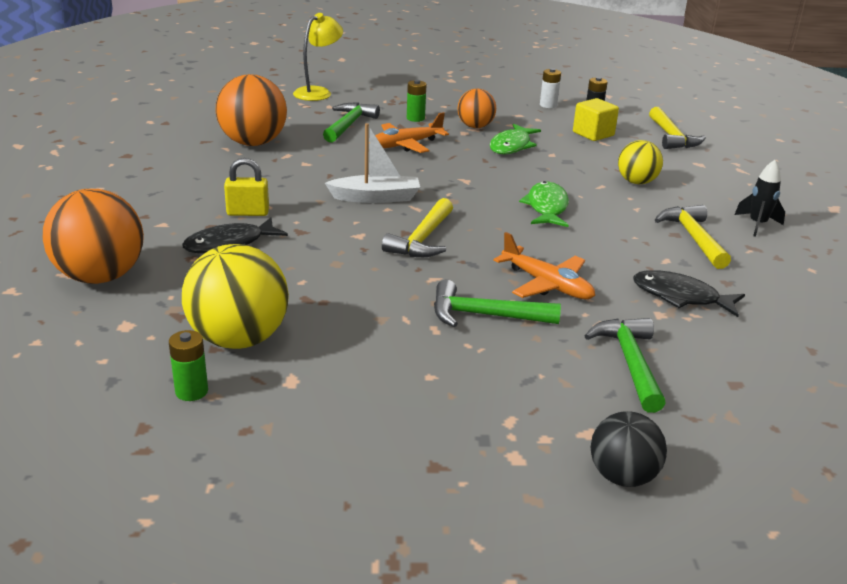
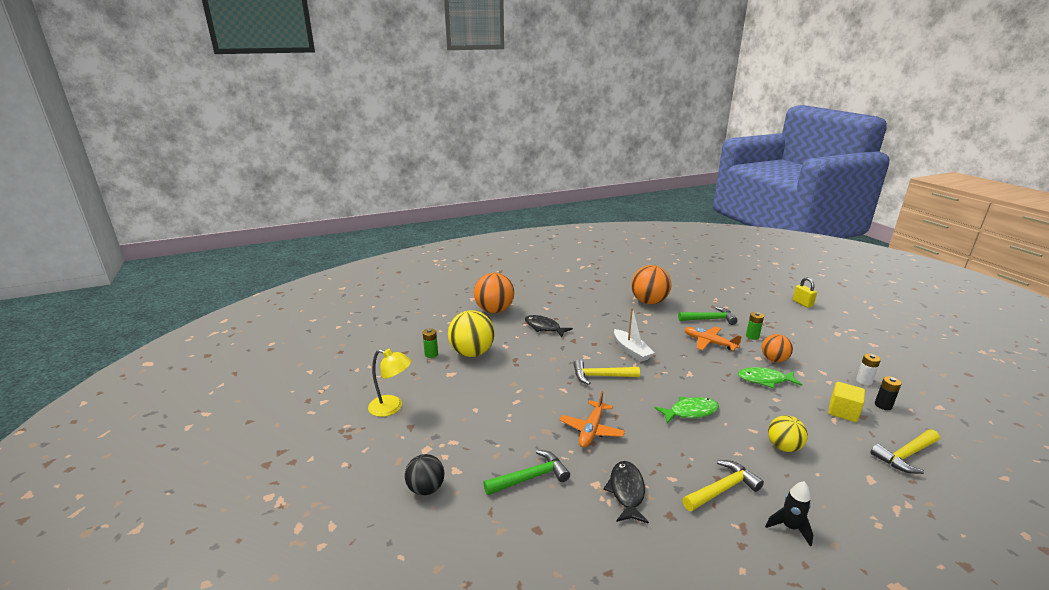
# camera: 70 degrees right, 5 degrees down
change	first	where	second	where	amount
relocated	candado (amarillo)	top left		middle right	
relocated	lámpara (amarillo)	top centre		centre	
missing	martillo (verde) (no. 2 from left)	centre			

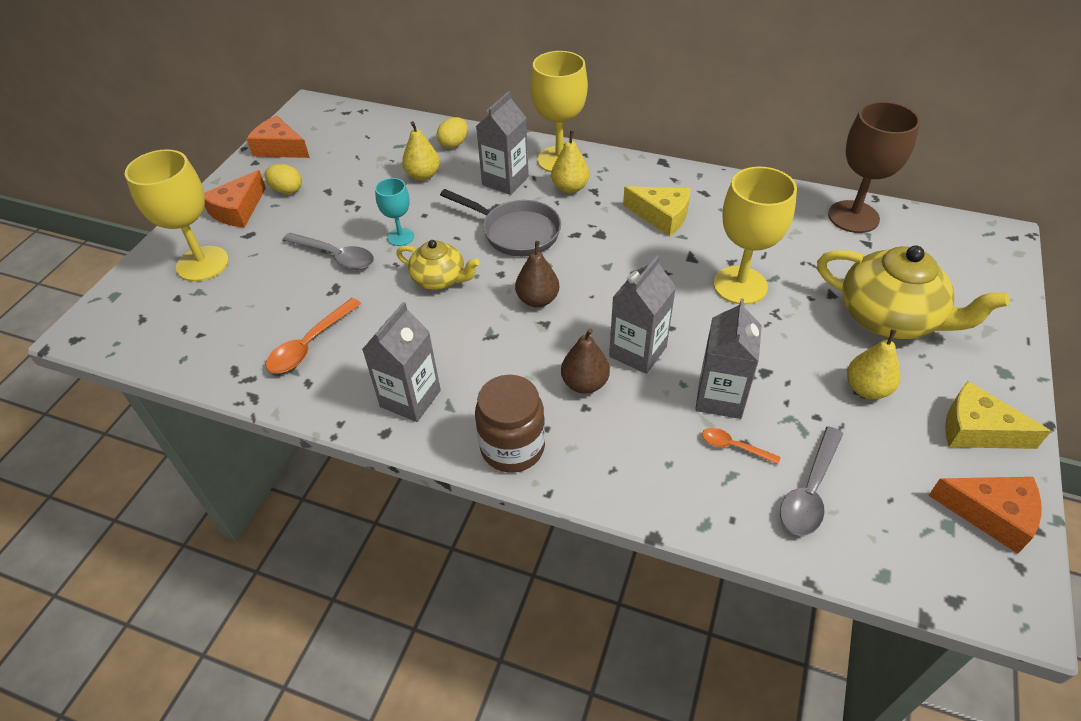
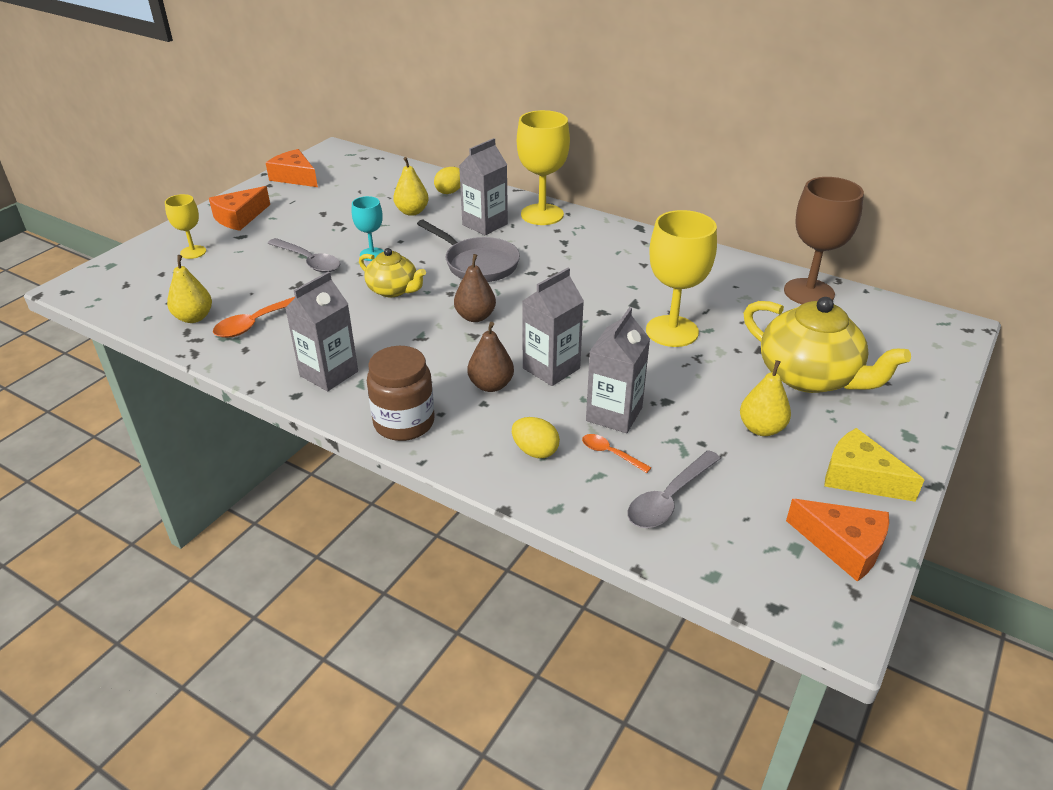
# camera: 10 degrees right, 10 degrees down
change	first	where	second	where	amount
size	copa (amarillo) (no. 1 from left)	top left		top left	x0.54
relocated	huevo (amarillo) (no. 1 from left in the first image)	top left	huevo (amarillo) (no. 2 from left)	centre	
relocated	pera (amarillo) (no. 2 from left in the first image)	top centre	pera (amarillo) (no. 1 from left)	middle left	
missing	queso (amarillo) (no. 1 from left)	top centre			

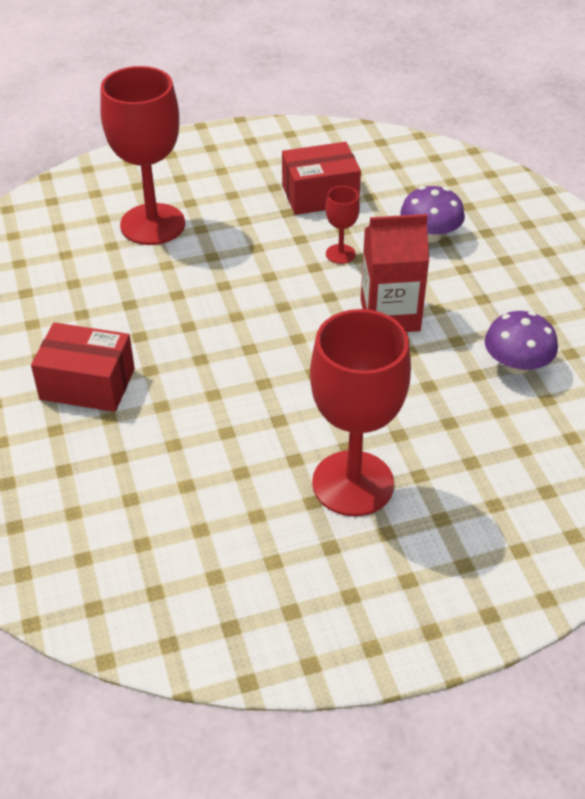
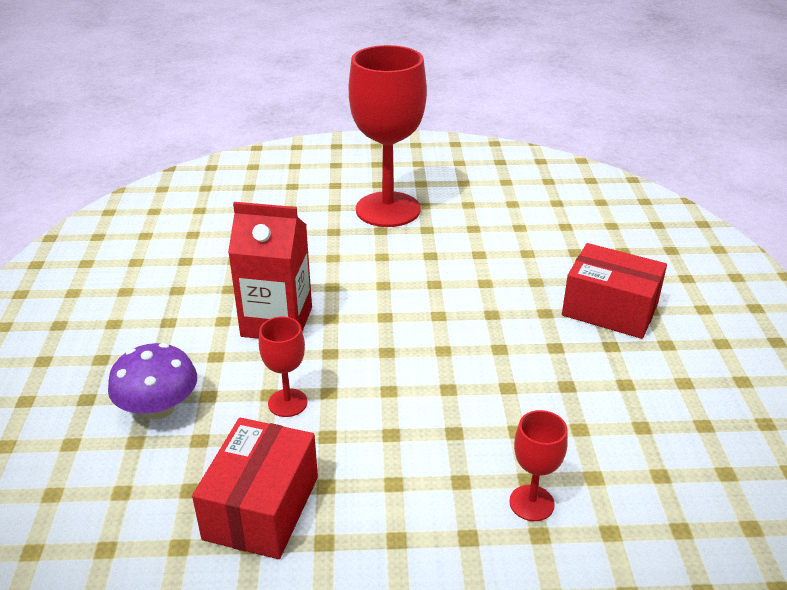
# camera: 165 degrees left, 10 degrees down
change	first	where	second	where	amount
size	copa (rojo) (no. 1 from left in the first image)	top left	copa (rojo) (no. 3 from left)	bottom right	x0.45
spun	caja (rojo) (no. 2 from left in the first image)	top centre	caja (rojo) (no. 1 from left)	bottom left	75 degrees counterclockwise
missing	seta (morado) (no. 2 from left)	middle right			

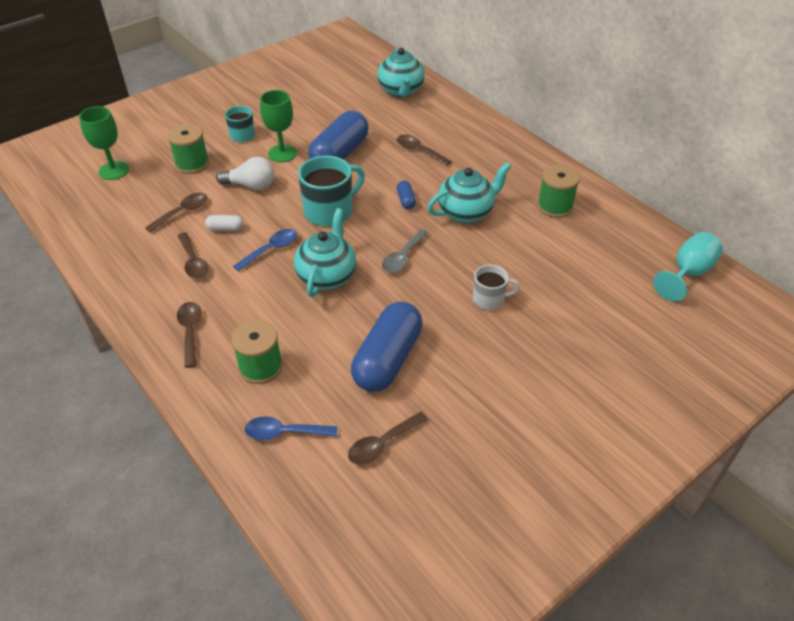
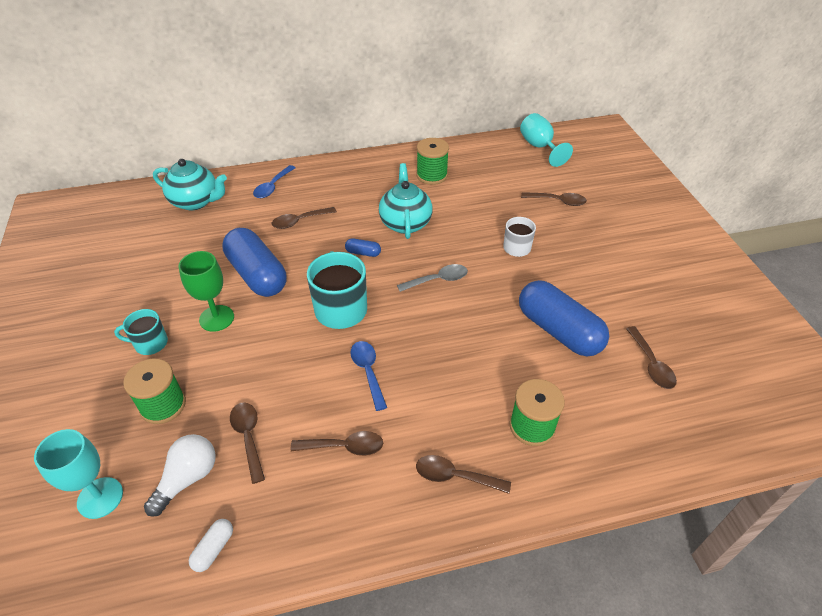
# camera: 65 degrees left, 0 degrees up
change	first	where	second	where	amount
colour	copa (verde) (no. 1 from left)	top left	copa (turquesa) (no. 1 from left)	bottom left	
relocated	cápsula (blanco)	middle left		bottom left	
relocated	bombilla (blanco)	top left		bottom left	
relocated	cuchara (azul) (no. 2 from left in the first image)	bottom centre	cuchara (azul) (no. 1 from left)	top centre	
missing	tetera (turquesa) (no. 1 from left)	centre			
spun	cuchara (gris)	centre		centre	75 degrees counterclockwise
appeared			cuchara (marrón) (no. 5 from left)	top right	

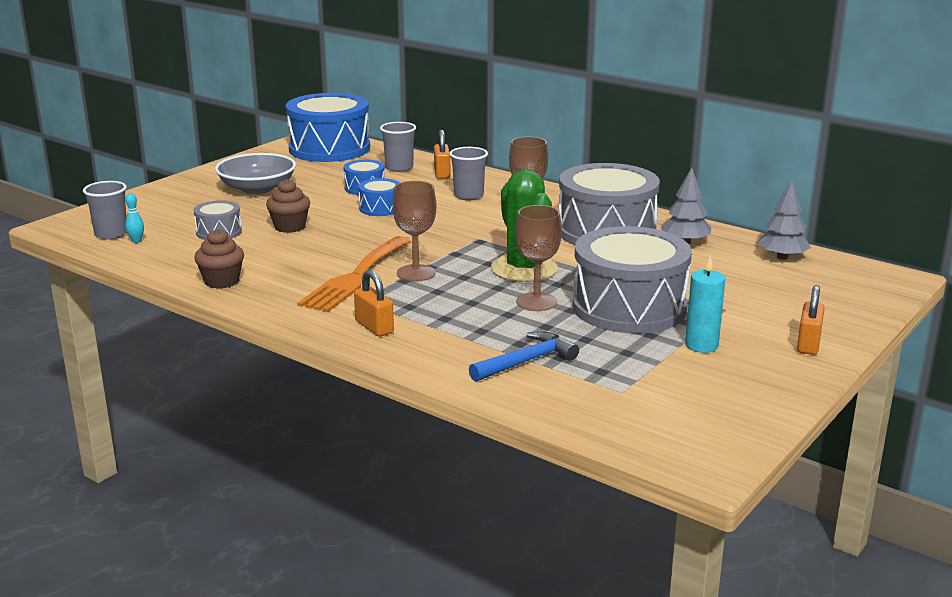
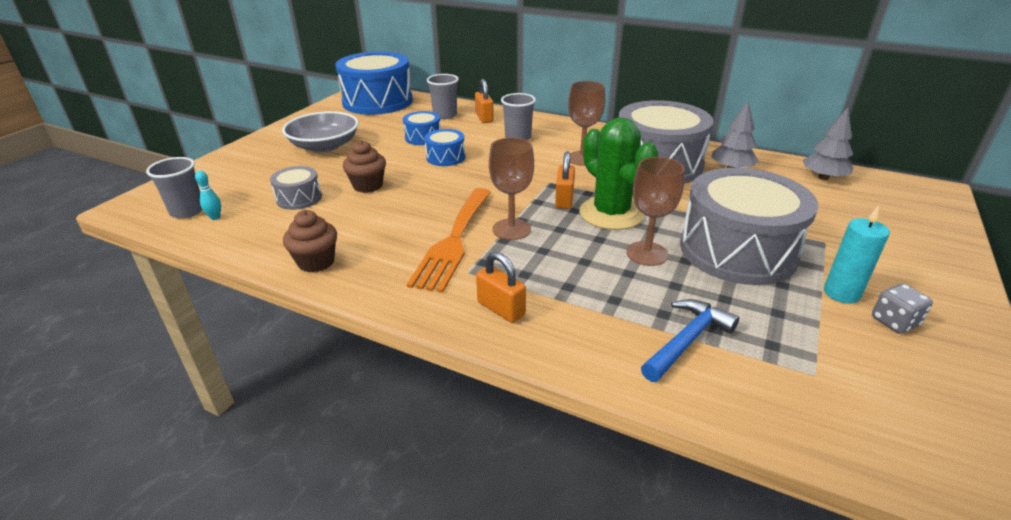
# camera: 10 degrees left, 10 degrees up
change	first	where	second	where	amount
relocated	candado (naranja) (no. 3 from left)	middle right		centre	
appeared			dado (gris)	middle right	

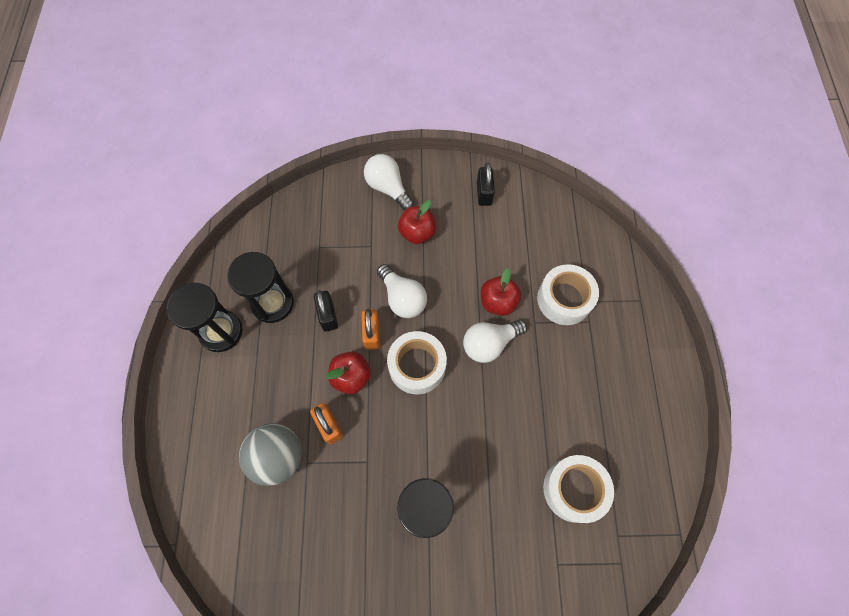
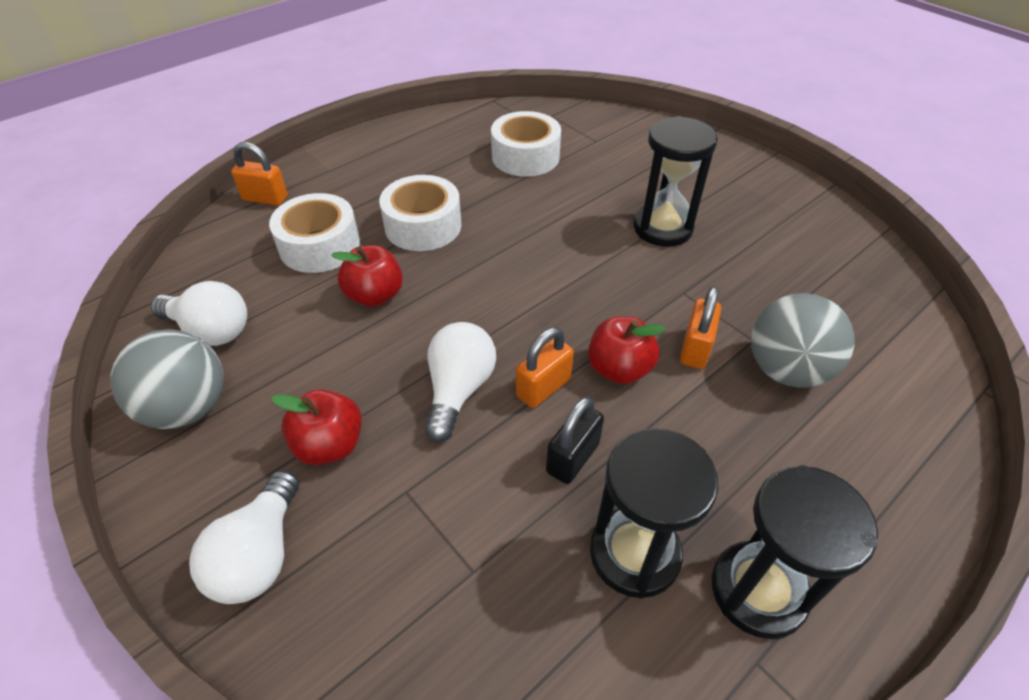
# camera: 130 degrees left, 20 degrees down
change	first	where	second	where	amount
relocated	cinta adhesiva (blanco) (no. 1 from left in the first image)	centre	cinta adhesiva (blanco) (no. 2 from left)	top centre	
relocated	bombilla (blanco) (no. 3 from left in the first image)	centre	bombilla (blanco) (no. 1 from left)	middle left	
exchanged	candado (negro) (no. 2 from left)	top centre	pelota (gris) (no. 1 from left)	middle left	
appeared			candado (naranja) (no. 1 from left)	top left	

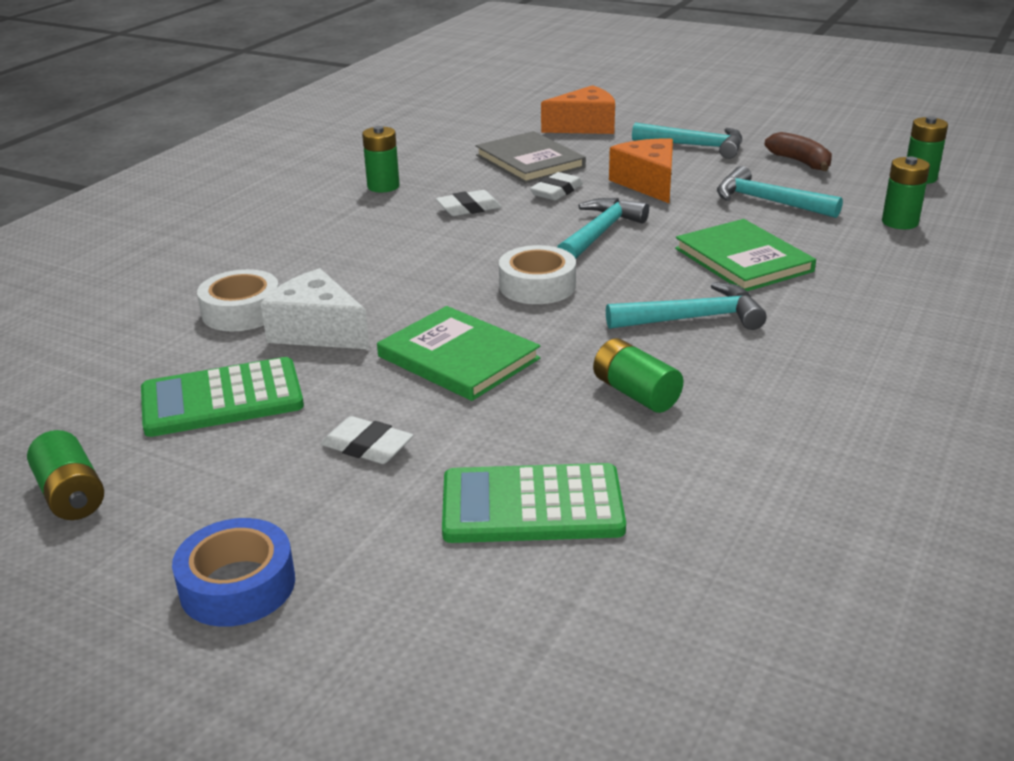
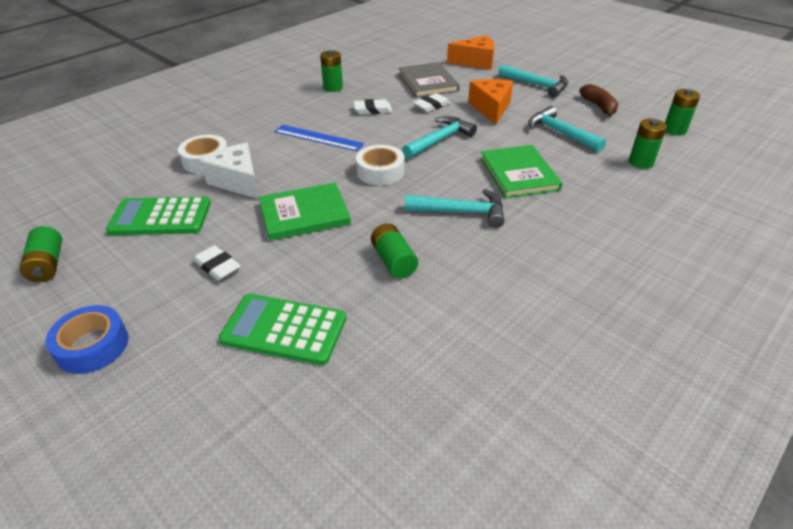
# camera: 15 degrees right, 10 degrees up
change	first	where	second	where	amount
spun	libro (verde) (no. 1 from left)	centre		centre	75 degrees counterclockwise
appeared			regla (azul)	top centre	

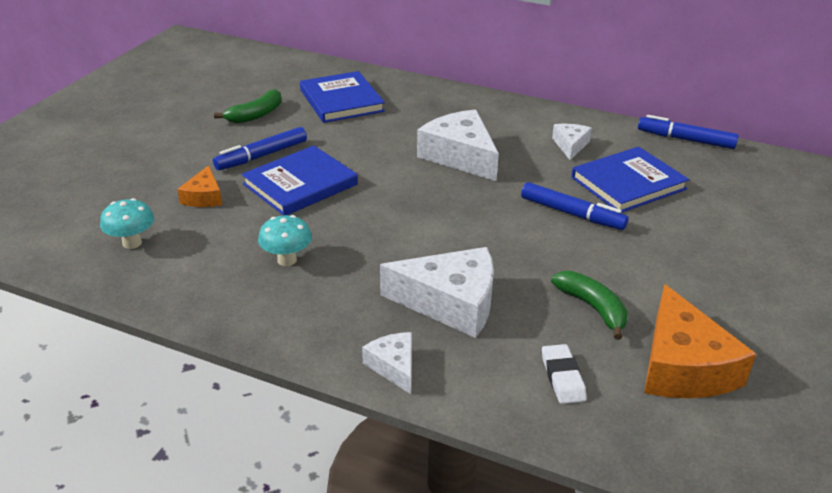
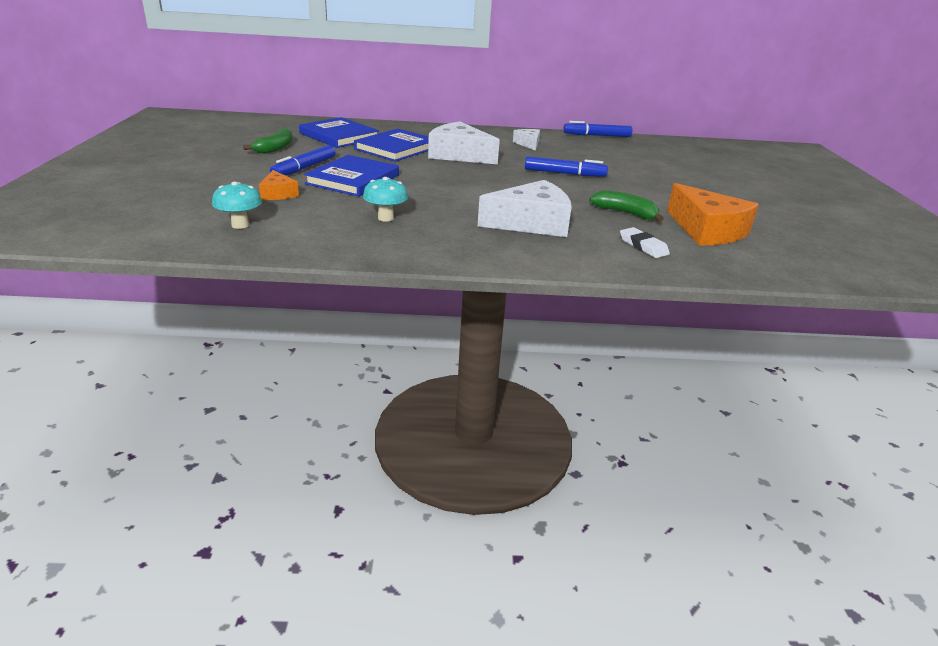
# camera: 25 degrees left, 5 degrees down
change	first	where	second	where	amount
missing	queso (blanco) (no. 1 from left)	bottom centre			
relocated	libro (azul) (no. 3 from left)	middle right		top centre	

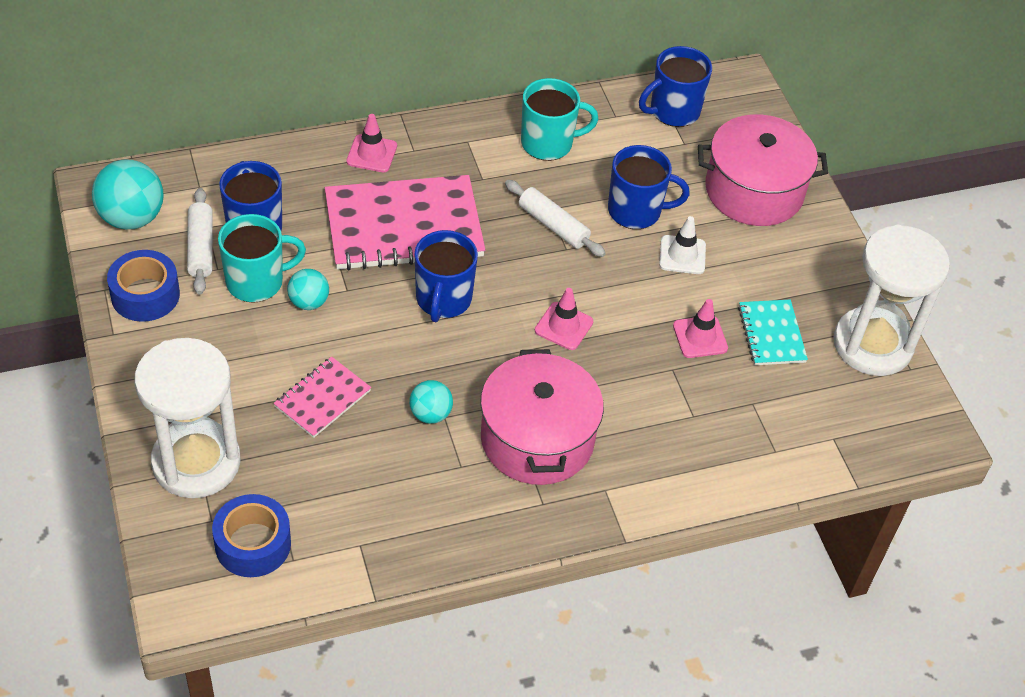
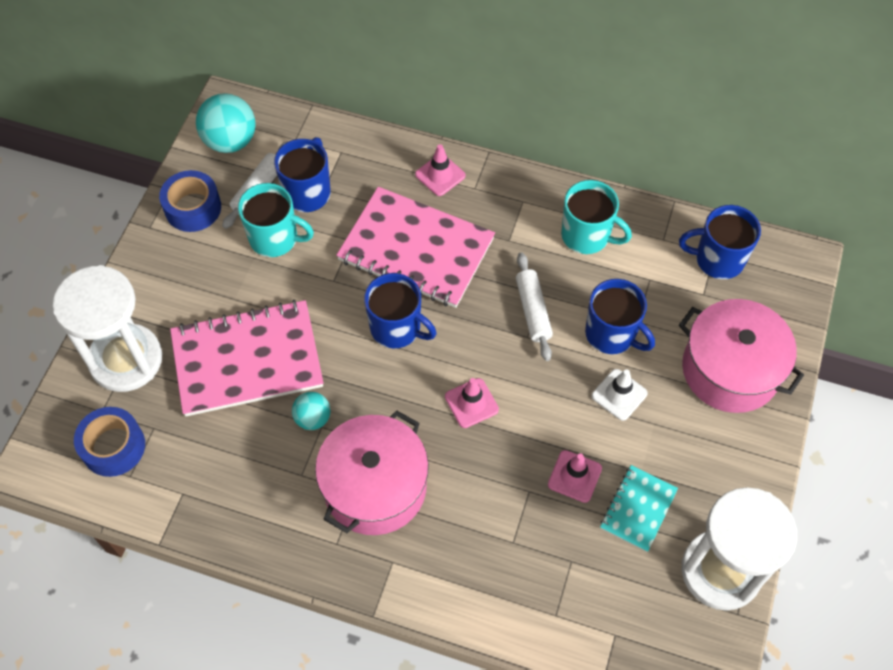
# camera: 40 degrees right, 10 degrees up
change	first	where	second	where	amount
size	cuaderno (rosa) (no. 1 from left)	middle left		middle left	x1.99
missing	pelota (turquesa) (no. 2 from left)	middle left			
spun	taza (azul) (no. 2 from left)	centre		centre	105 degrees counterclockwise

